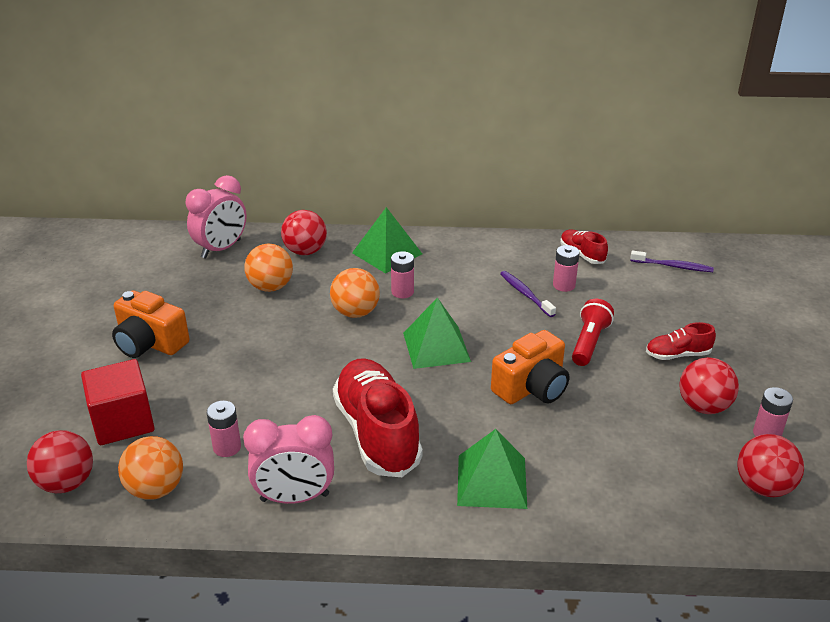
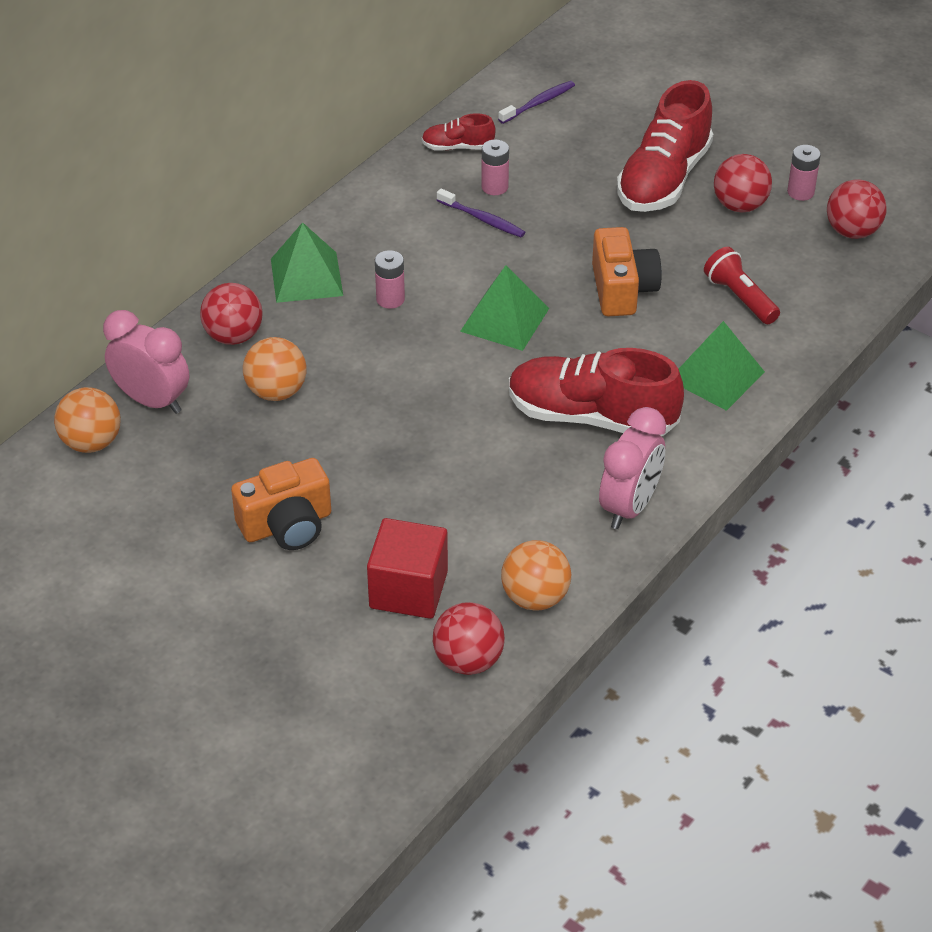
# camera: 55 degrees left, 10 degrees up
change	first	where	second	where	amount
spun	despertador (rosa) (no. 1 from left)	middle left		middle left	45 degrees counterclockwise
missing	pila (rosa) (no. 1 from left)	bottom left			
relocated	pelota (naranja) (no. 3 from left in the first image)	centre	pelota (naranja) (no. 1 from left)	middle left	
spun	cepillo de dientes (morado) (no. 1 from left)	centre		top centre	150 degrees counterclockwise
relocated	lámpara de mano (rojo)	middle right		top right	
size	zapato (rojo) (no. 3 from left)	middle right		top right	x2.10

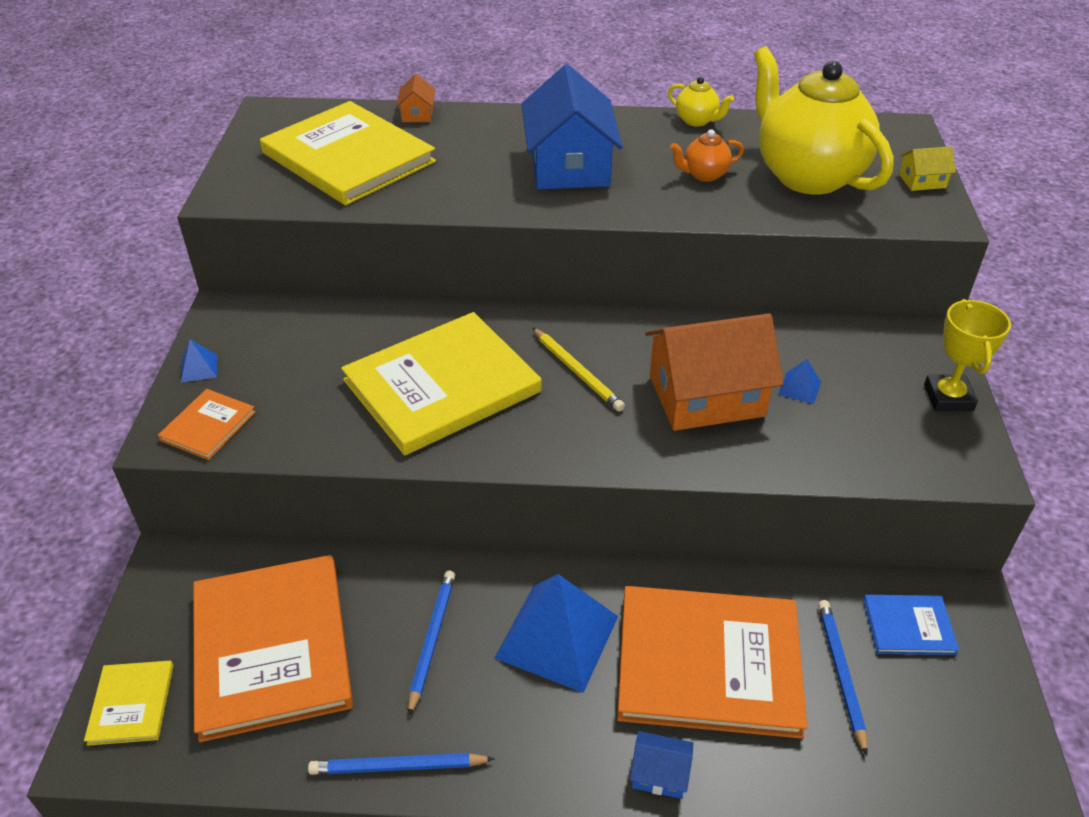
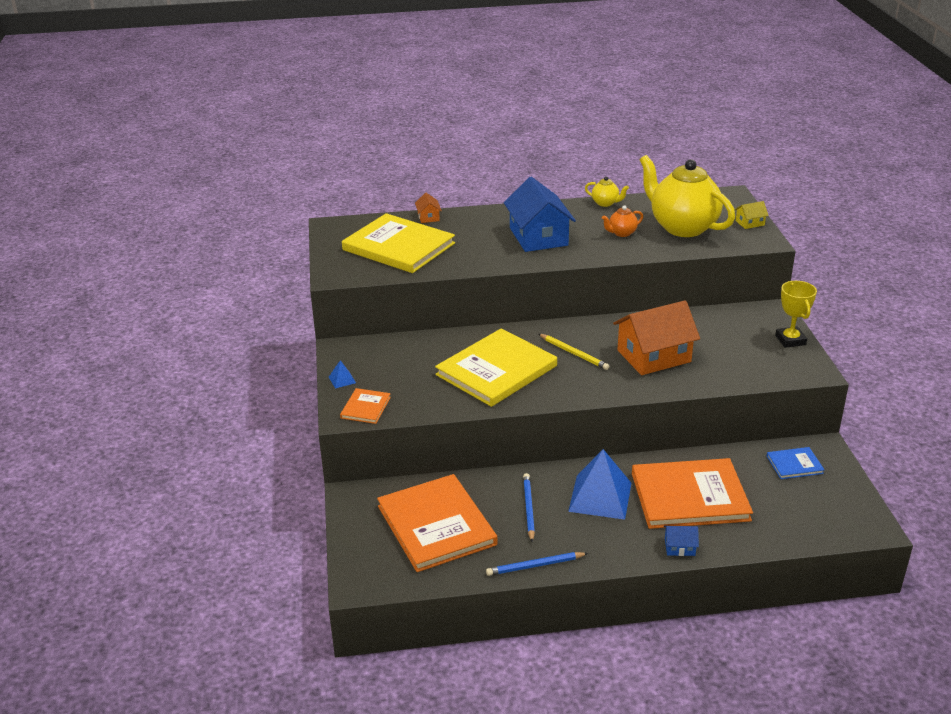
# camera: 10 degrees left, 10 degrees down
change	first	where	second	where	amount
missing	libro (amarillo) (no. 1 from left)	bottom left			
missing	pirámide (azul) (no. 3 from left)	middle right			
missing	lápiz (azul) (no. 3 from left)	bottom right			

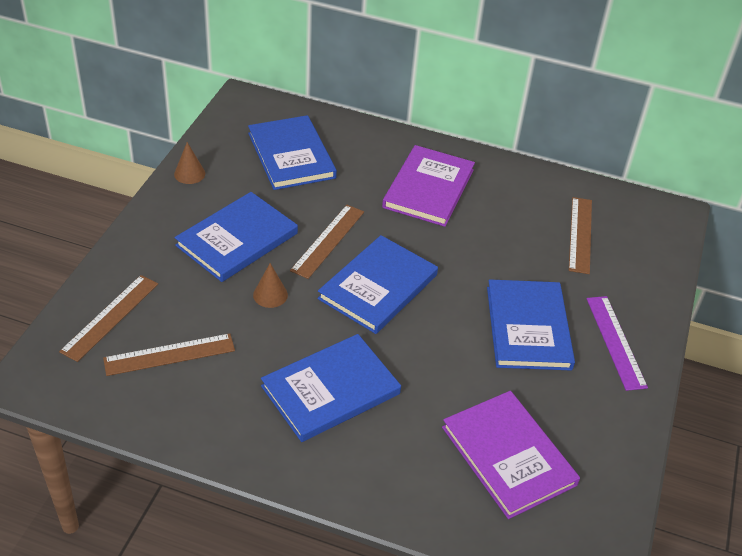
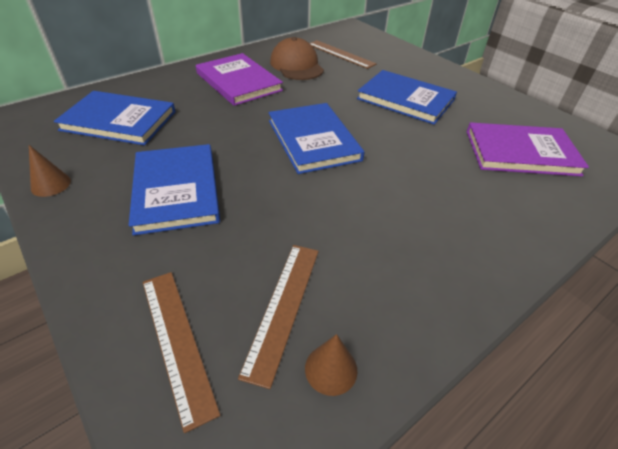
# camera: 55 degrees left, 0 degrees up
change	first	where	second	where	amount
relocated	cono (marrón) (no. 2 from left)	centre		bottom centre	
missing	libro (azul) (no. 3 from left)	bottom centre			
missing	regla (marrón) (no. 3 from left)	centre			
missing	regla (morado)	middle right			
appeared			gorra (marrón)	top centre	

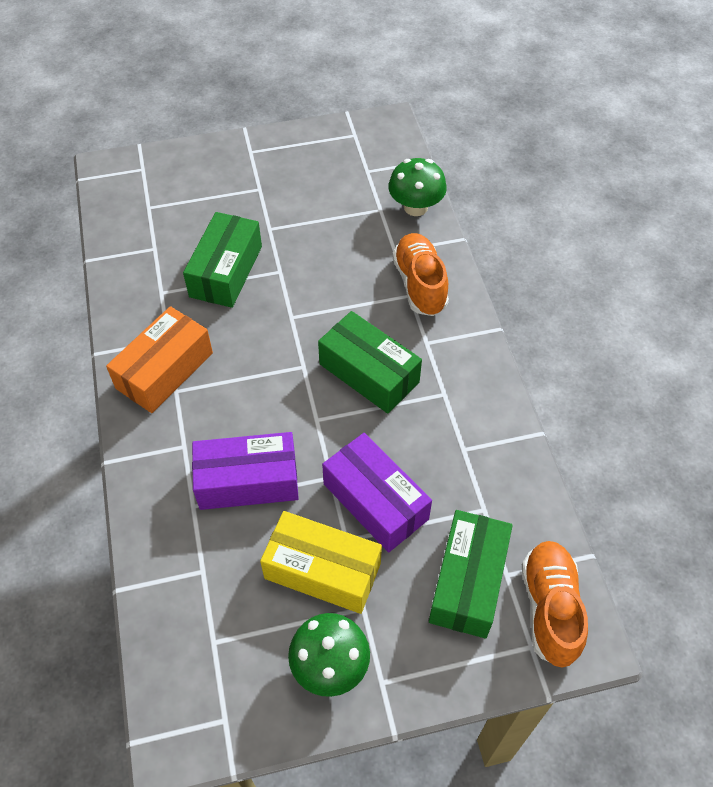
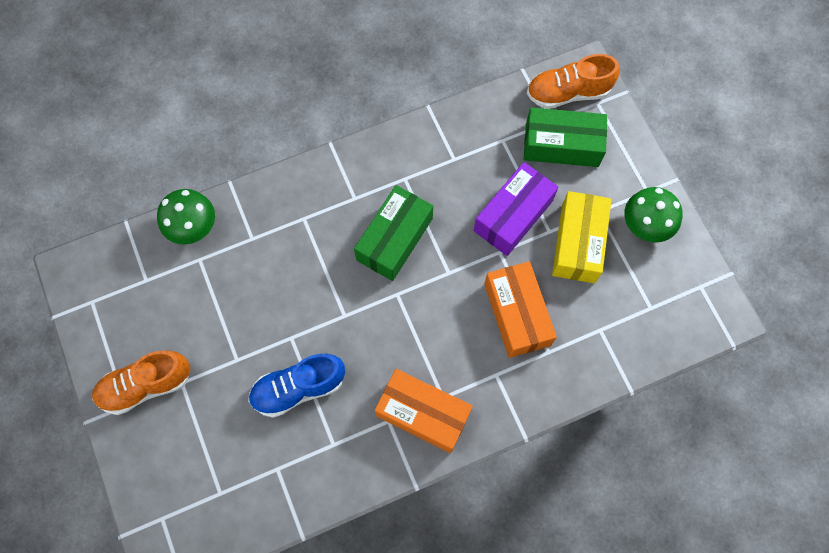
# camera: 100 degrees left, 15 degrees up
change	first	where	second	where	amount
exchanged	caja (verde) (no. 1 from left)	top left	zapato (azul)	bottom centre	
colour	caja (morado) (no. 1 from left)	centre	caja (naranja) (no. 2 from left)	centre	
relocated	zapato (naranja) (no. 1 from left)	centre		bottom left	

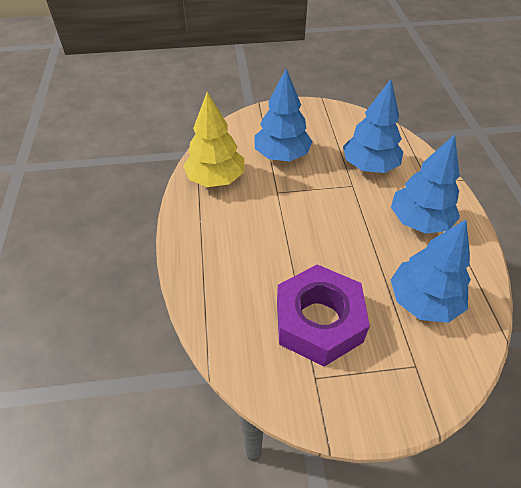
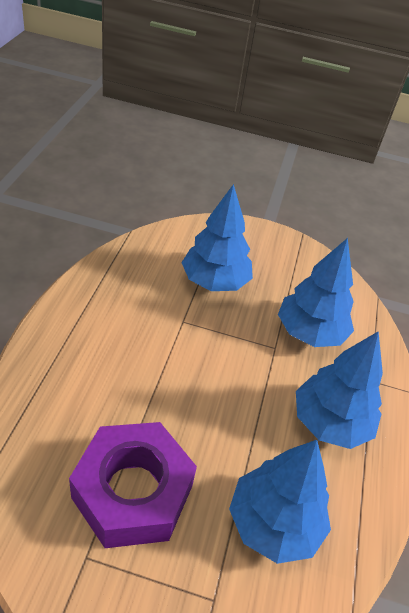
# camera: 15 degrees right, 5 degrees down
change	first	where	second	where	amount
missing	árbol (amarillo)	top centre			

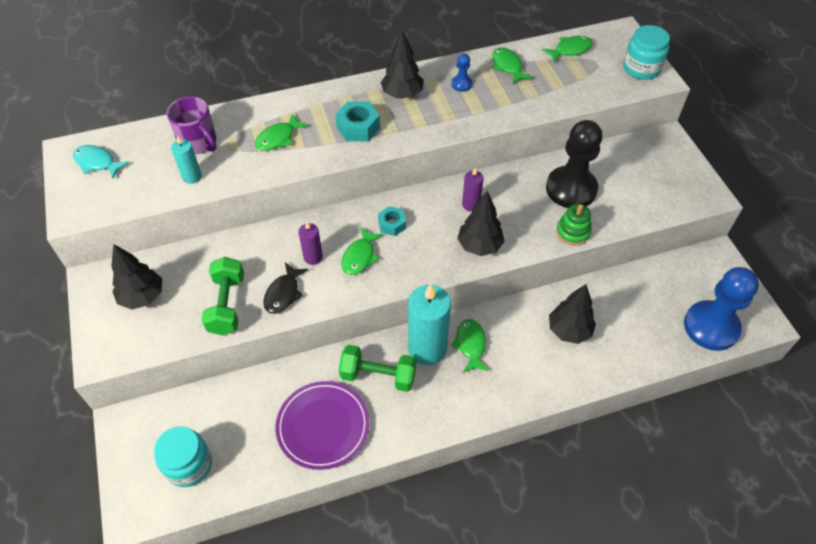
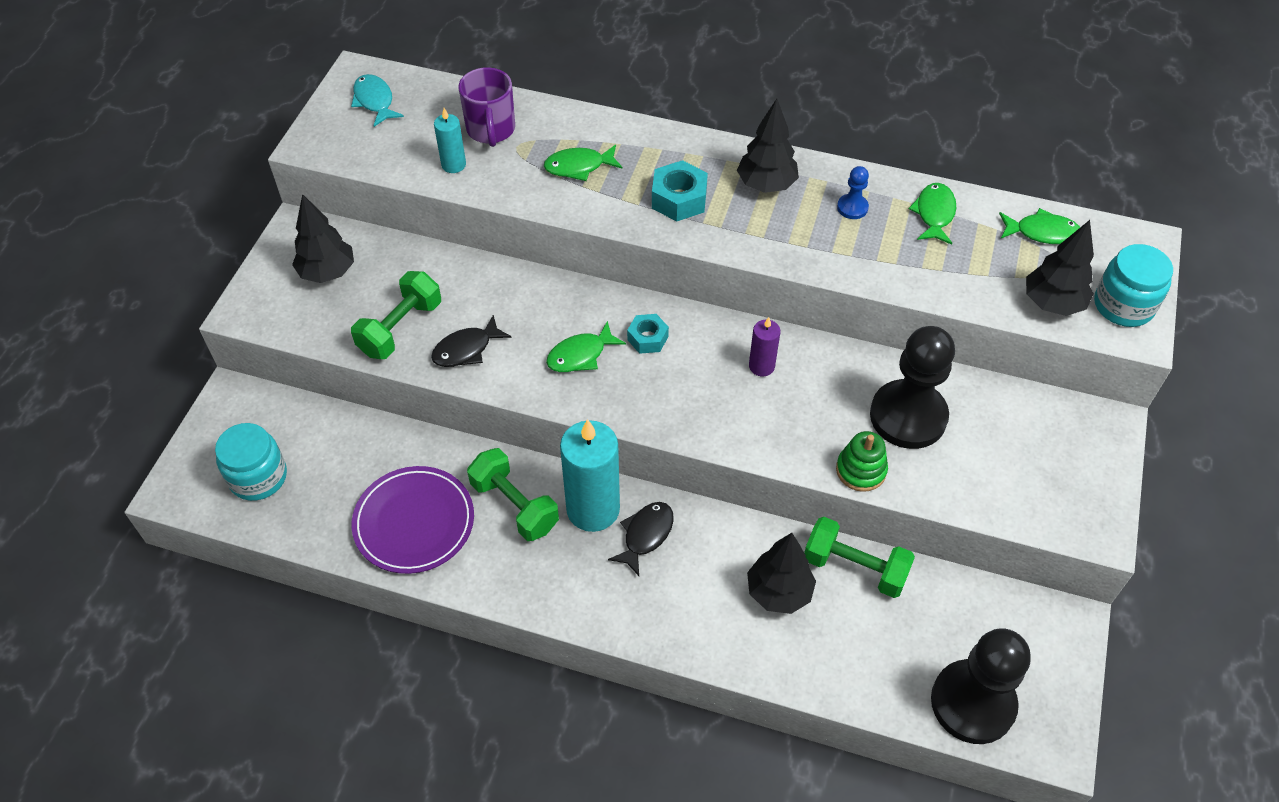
# camera: 35 degrees right, 0 degrees up
change	first	where	second	where	amount
missing	vela (morado) (no. 1 from left)	centre			
colour	pez (verde) (no. 3 from left)	centre	pez (negro) (no. 2 from left)	bottom centre	
relocated	árbol (negro) (no. 3 from left in the first image)	centre	árbol (negro) (no. 4 from left)	middle right	
colour	peón (azul) (no. 2 from left)	middle right	peón (negro) (no. 2 from left)	bottom right	
appeared			mancuerna (verde) (no. 3 from left)	bottom right	

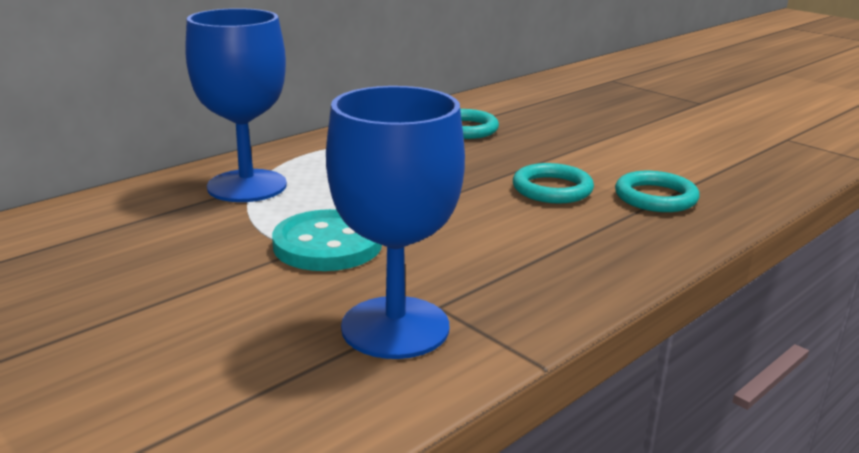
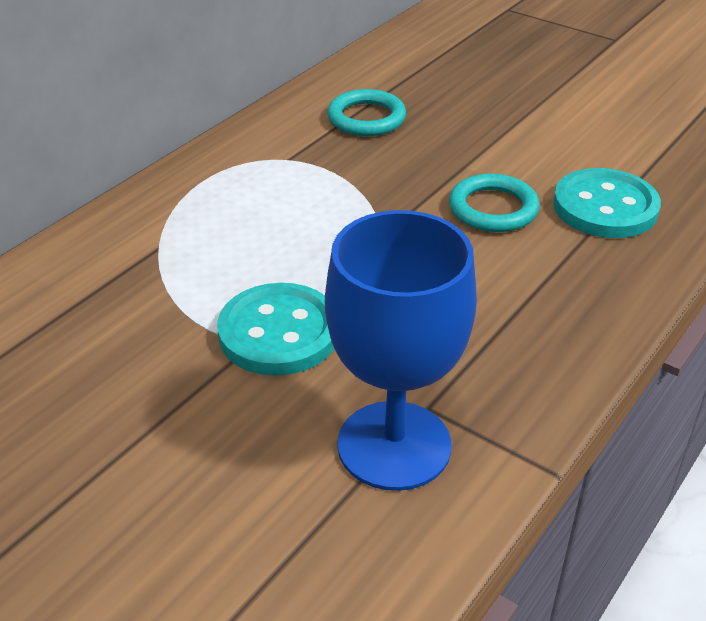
# camera: 10 degrees left, 15 degrees up
change	first	where	second	where	amount
missing	copa (azul) (no. 1 from left)	top left			
exchanged	anillo (turquesa) (no. 3 from left)	middle right	botón (turquesa) (no. 2 from left)	top right	

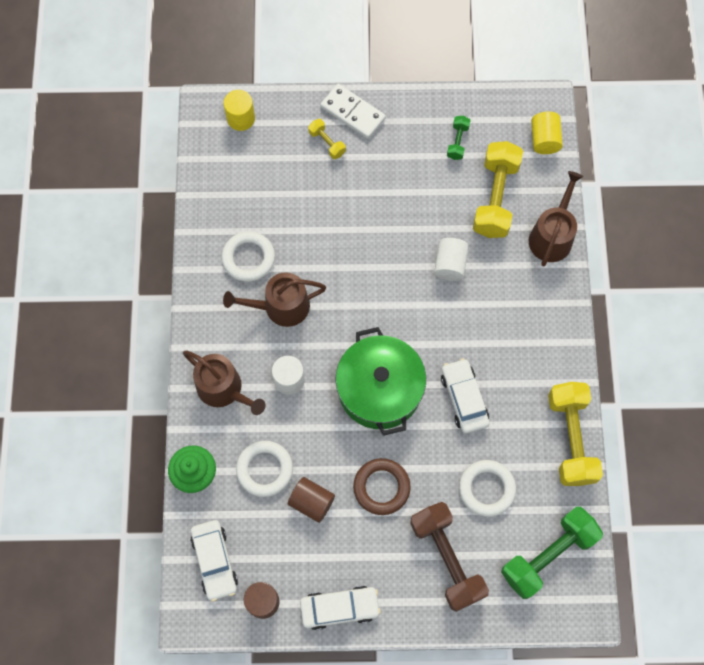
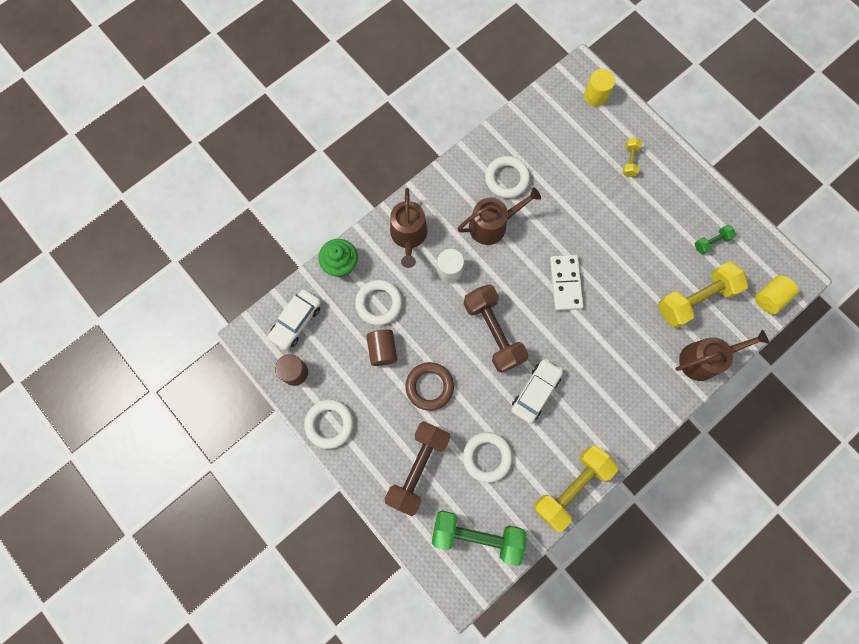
# camera: 50 degrees right, 5 degrees up
change	first	where	second	where	amount
spun	regadera (marrón) (no. 2 from left)	centre		centre	120 degrees clockwise
exchanged	coche (blanco) (no. 2 from left)	bottom centre	anillo (blanco) (no. 1 from left)	centre	
relocated	ficha de dominó (blanco)	top centre		centre	
exchanged	olla (verde)	centre	mancuerna (marrón) (no. 2 from left)	centre	
missing	cilindro (blanco) (no. 2 from left)	centre			

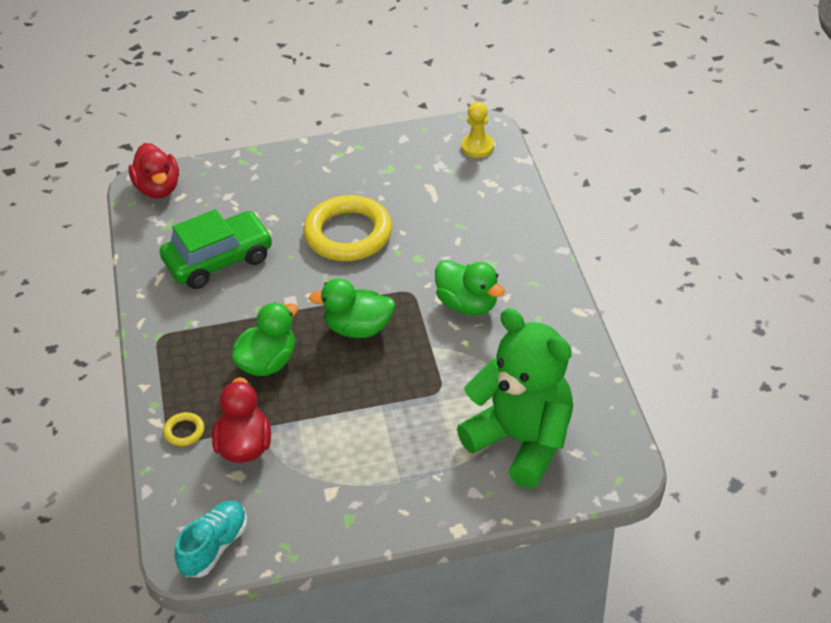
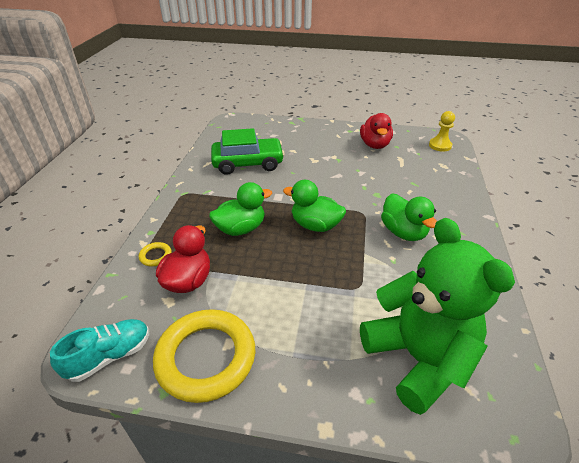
# camera: 20 degrees right, 5 degrees down
change	first	where	second	where	amount
relocated	pato (rojo) (no. 1 from left in the first image)	top left	pato (rojo) (no. 2 from left)	top centre	
relocated	anillo (amarillo) (no. 2 from left)	centre		bottom centre	

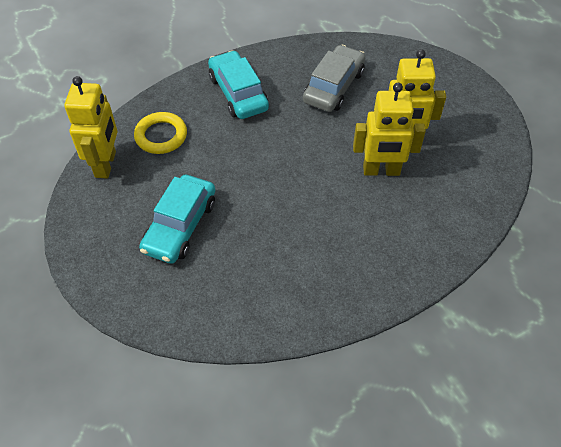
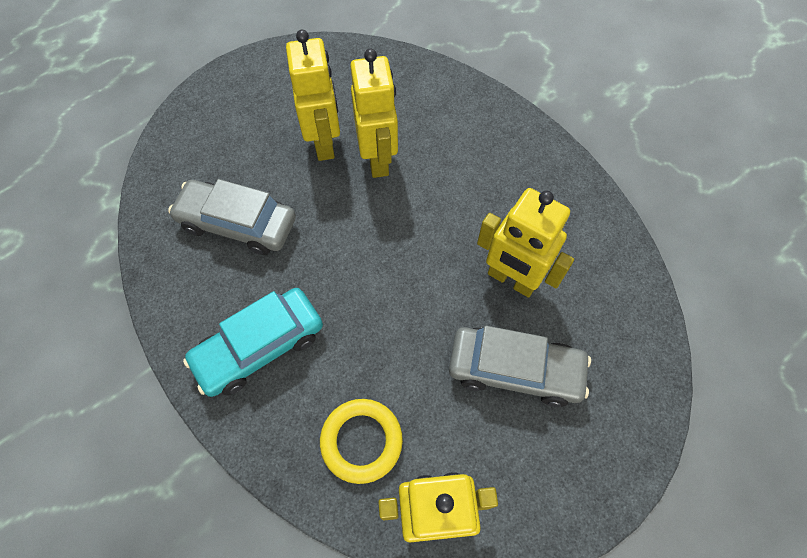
# camera: 100 degrees left, 10 degrees up
change	first	where	second	where	amount
colour	coche (turquesa) (no. 1 from left)	middle left	coche (gris) (no. 2 from left)	centre	
appeared			robot (amarillo) (no. 4 from left)	centre	

